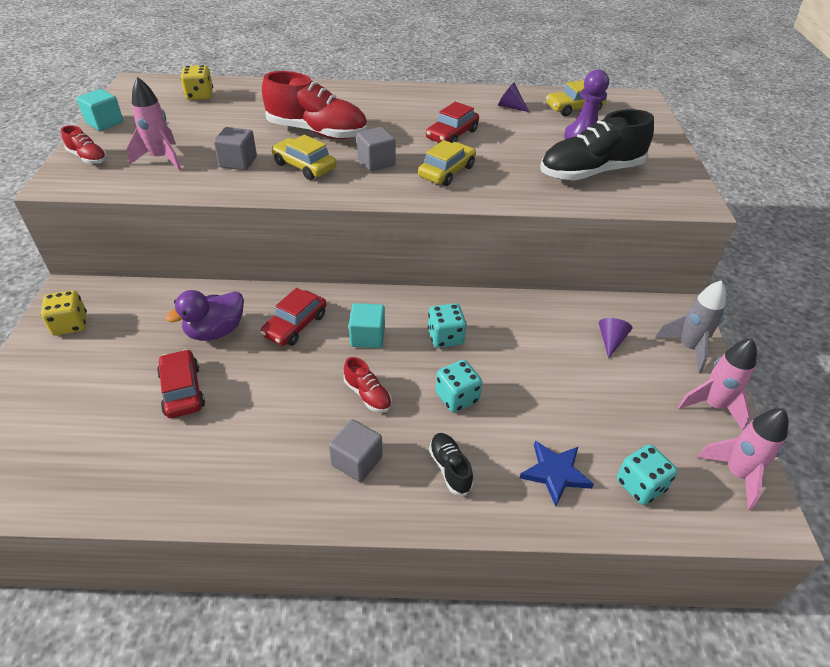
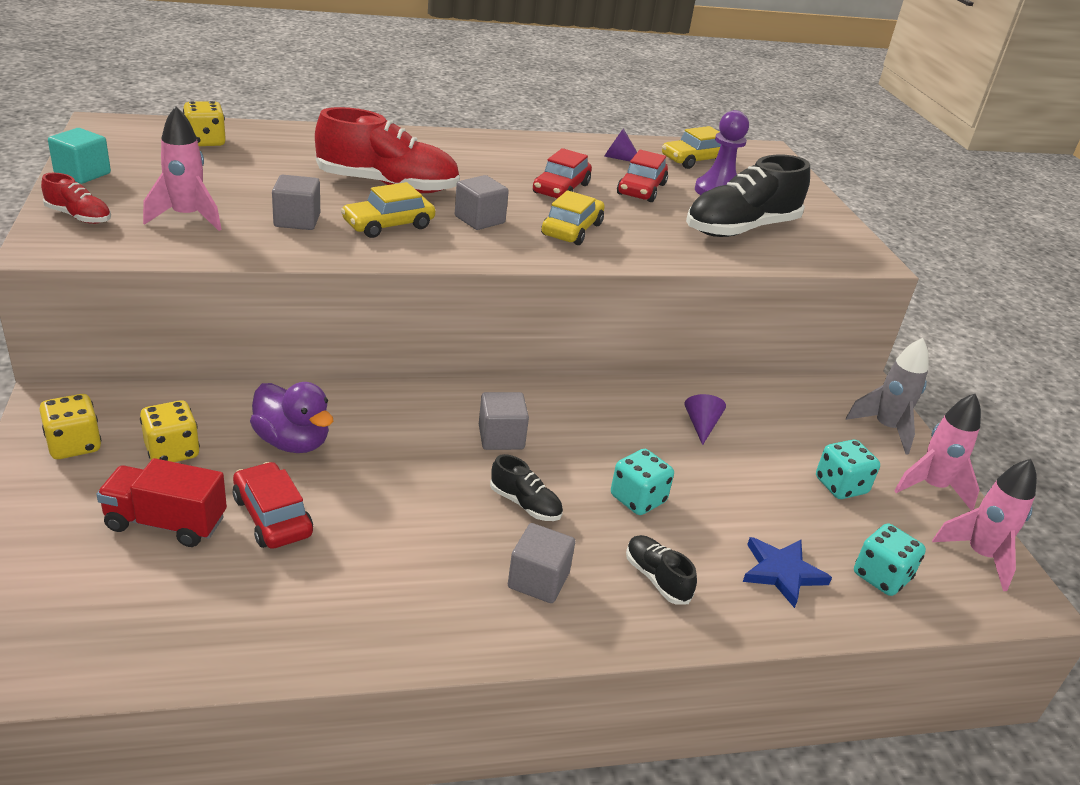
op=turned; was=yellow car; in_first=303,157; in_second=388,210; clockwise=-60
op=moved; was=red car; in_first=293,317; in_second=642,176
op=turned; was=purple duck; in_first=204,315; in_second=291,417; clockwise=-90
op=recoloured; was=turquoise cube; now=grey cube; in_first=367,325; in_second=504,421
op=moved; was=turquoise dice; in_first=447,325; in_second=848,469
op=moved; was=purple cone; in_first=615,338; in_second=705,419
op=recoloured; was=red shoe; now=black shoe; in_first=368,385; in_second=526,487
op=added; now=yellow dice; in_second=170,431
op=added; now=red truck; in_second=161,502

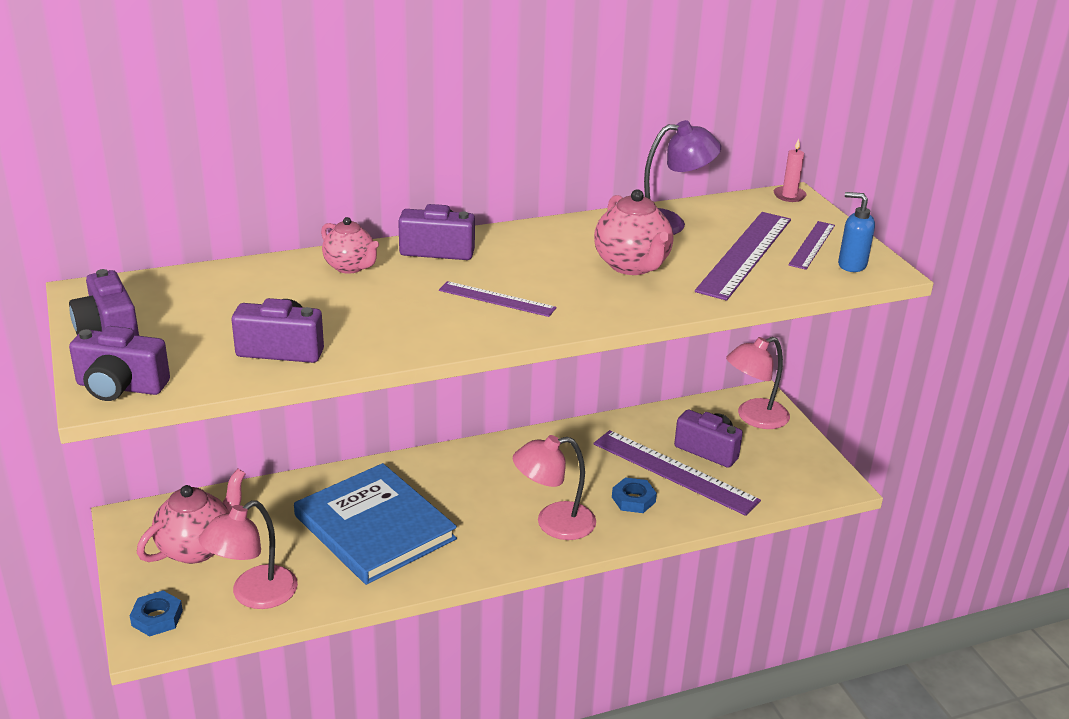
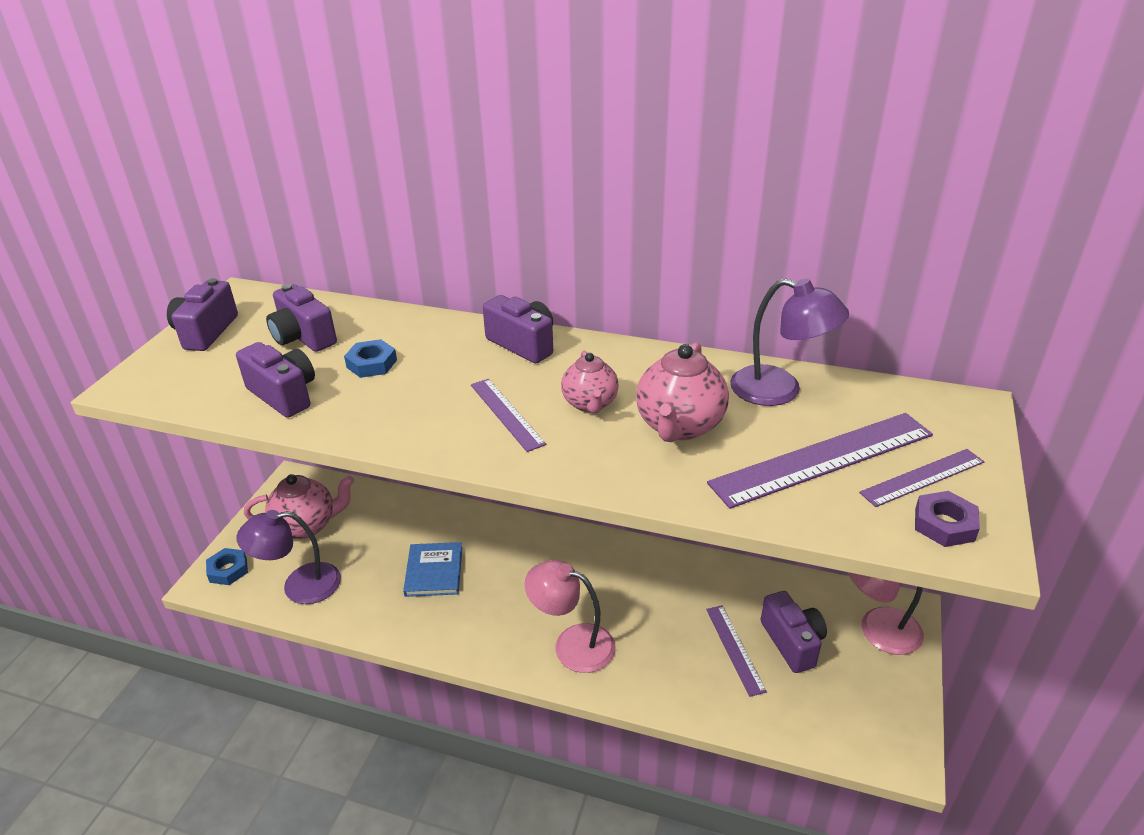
op=removed; was=pink candle; in_first=790,170
op=replaced; was=blue soap dispenser; now=purple nut; in_first=856,232; in_second=947,519
op=moved; was=pink teapot; in_first=350,245; in_second=590,382
op=moved; was=purple camera; in_first=119,363; in_second=301,318
op=resized; was=purple ruler; in_first=677,473; in_second=736,651; ratio=0.56
op=resized; was=blue book; in_first=375,524; in_second=432,569; ratio=0.53
op=moved; was=blue nut; in_first=634,495; in_second=370,358
op=recoloured; was=pink lamp; now=purple lamp; in_first=248,554; in_second=288,557

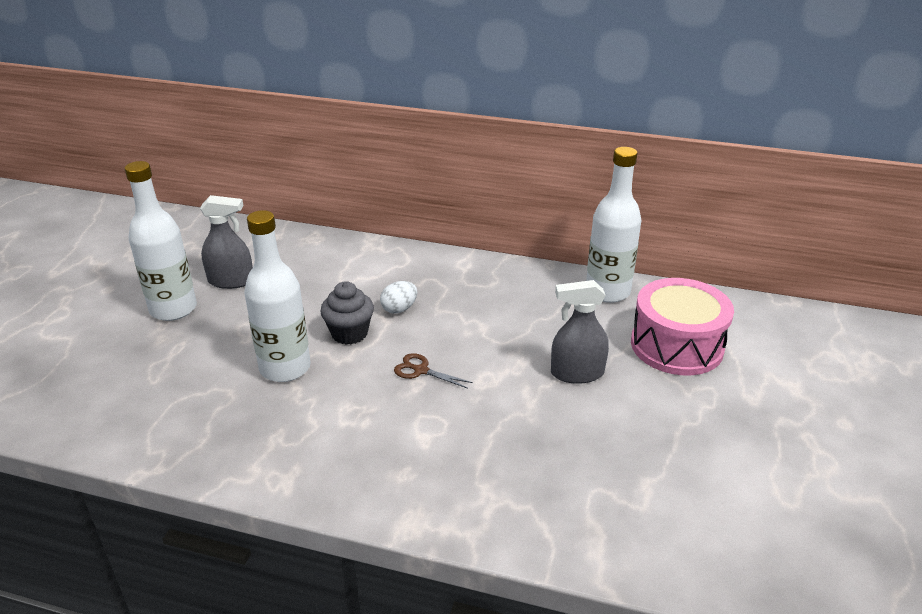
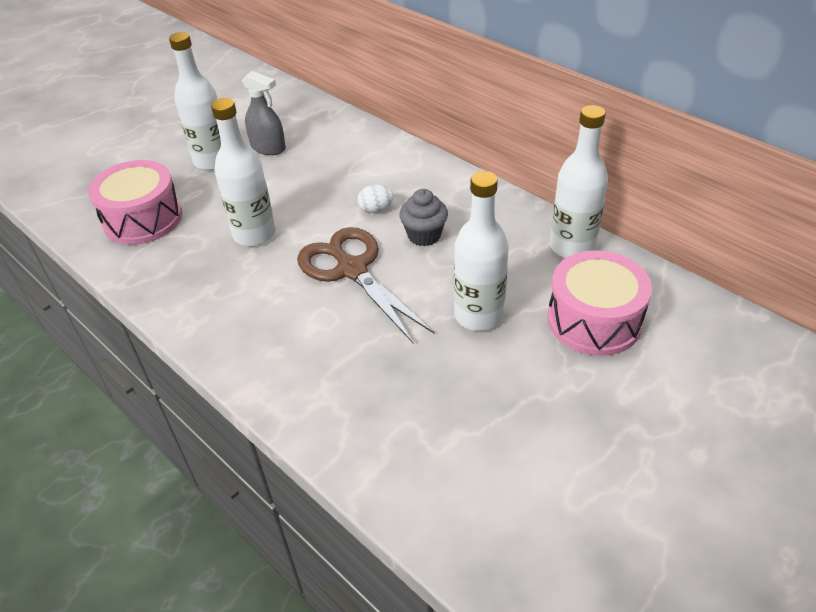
op=replaced; was=grey spray bottle; now=white bottle; in_first=580,332; in_second=481,251
op=moved; was=grey cupcake; in_first=347,313; in_second=423,217
op=resized; was=brown scissors; in_first=433,371; in_second=365,285; ratio=2.45
op=added; now=pink drum; in_second=135,202

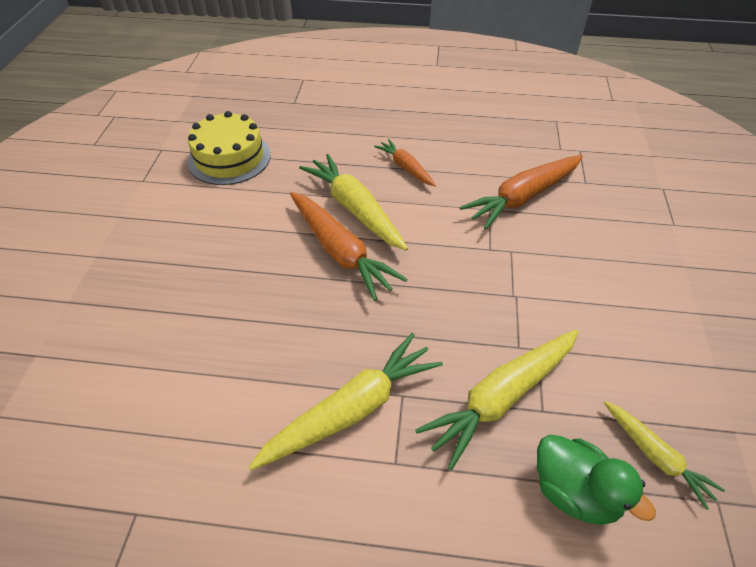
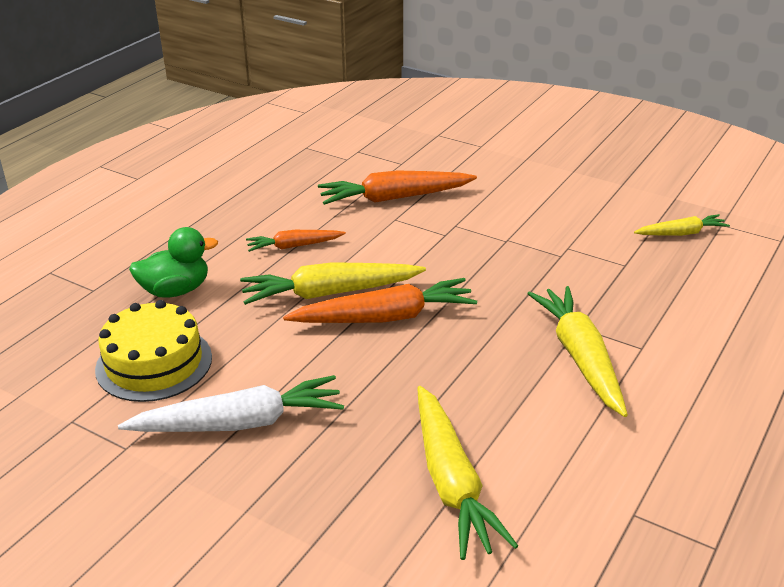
op=turned; was=orange carrot; in_first=521,192; in_second=397,187; clockwise=90
op=moved; was=yellow carrot; in_first=497,399; in_second=467,473
op=moved; was=green duck; in_first=596,480; in_second=173,262
op=added; now=white carrot; in_second=231,403

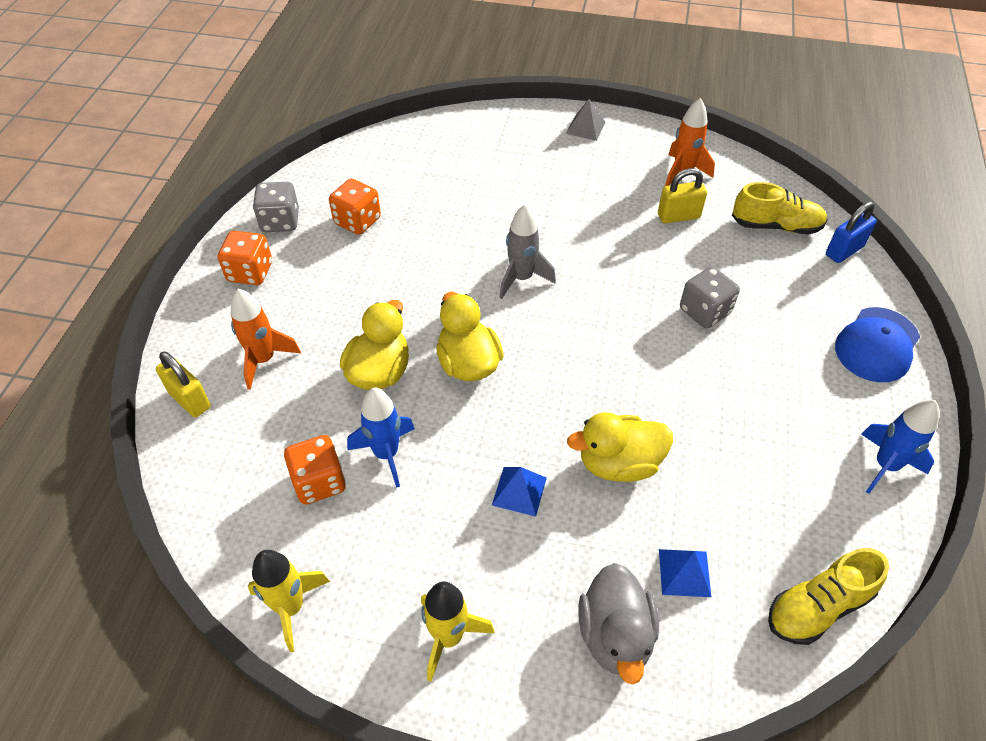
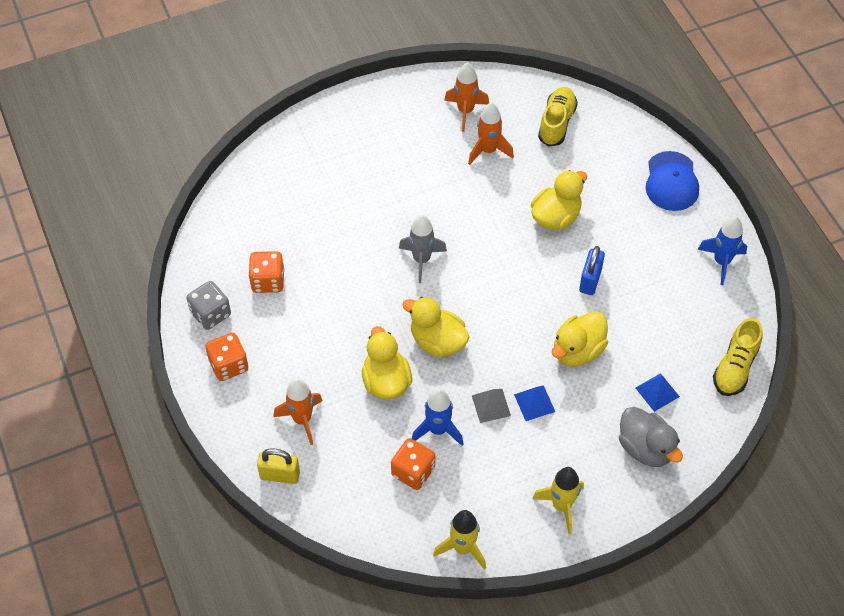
op=moved; was=grey pyramid; in_first=585,120; in_second=491,406
op=replaced; was=yellow padlock; now=orange rocket; in_first=682,196; in_second=491,133
op=turned; was=yellow shoe; in_first=779,208; in_second=558,117; clockwise=-45
op=moved; was=blue padlock; in_first=851,232; in_second=592,270
op=replaced; was=grey dice; now=yellow duck; in_first=710,297; in_second=559,200

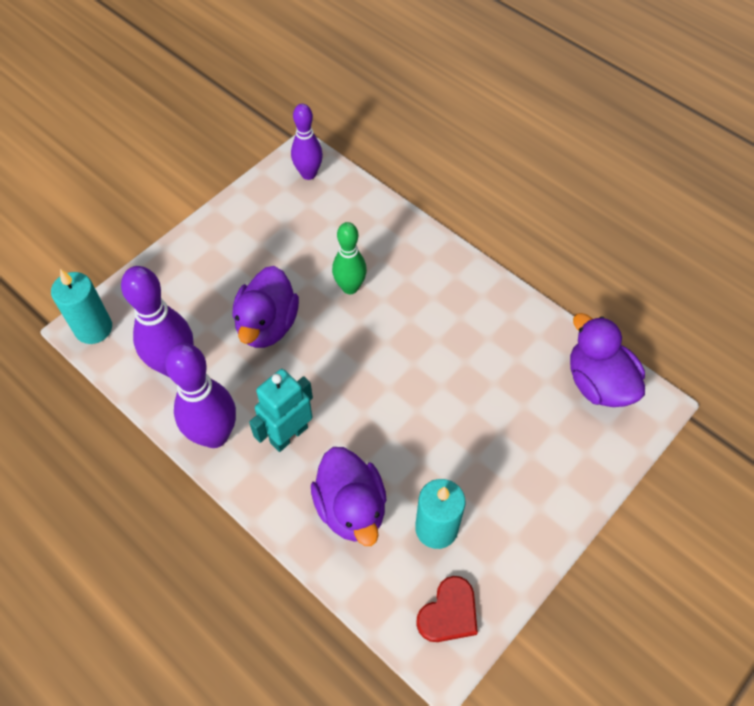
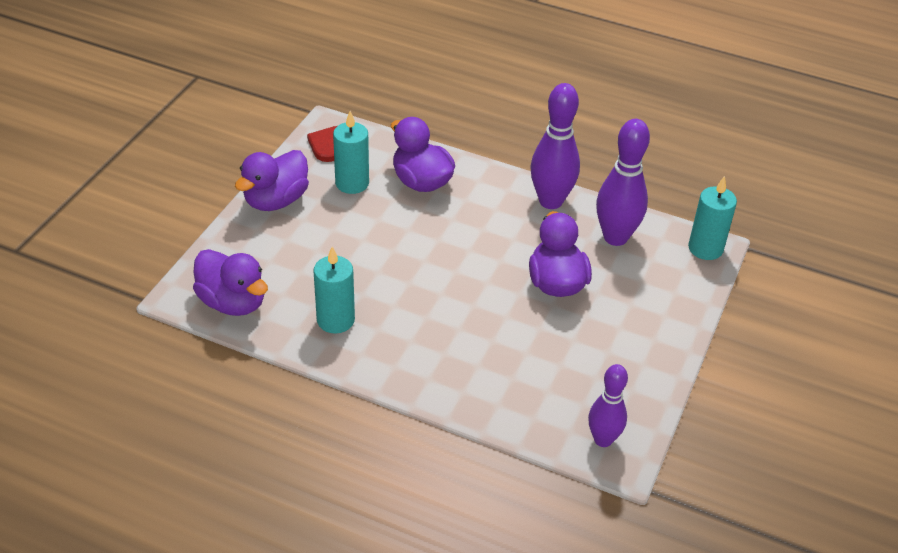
op=removed; was=green bowling pin; in_first=349,258
op=removed; was=turquoise robot; in_first=281,410
op=added; now=purple duck; in_second=272,180
op=added; now=turquoise candle; in_second=334,290

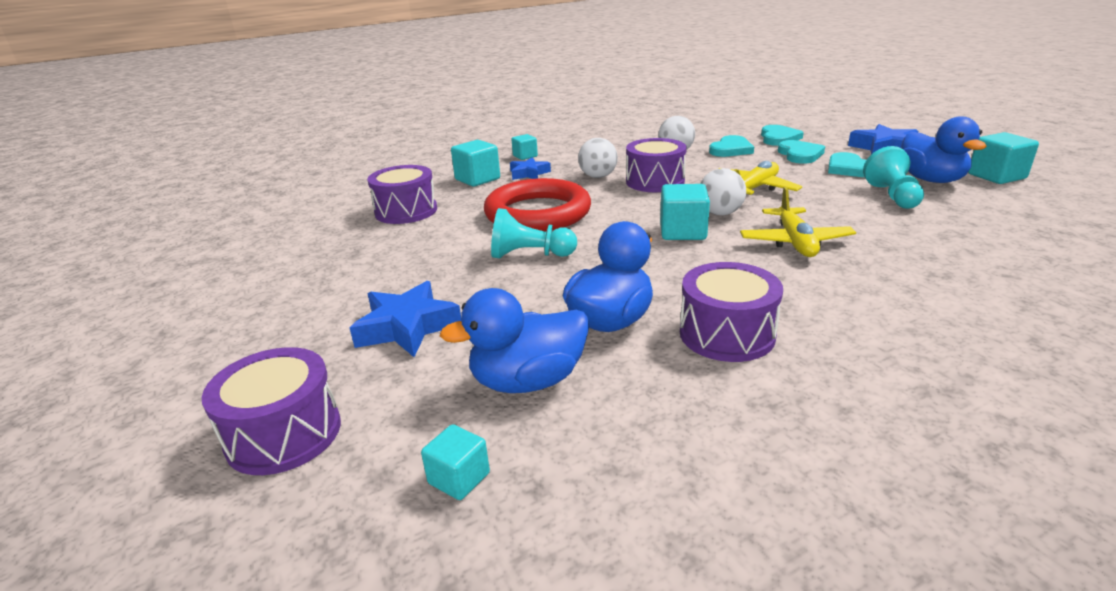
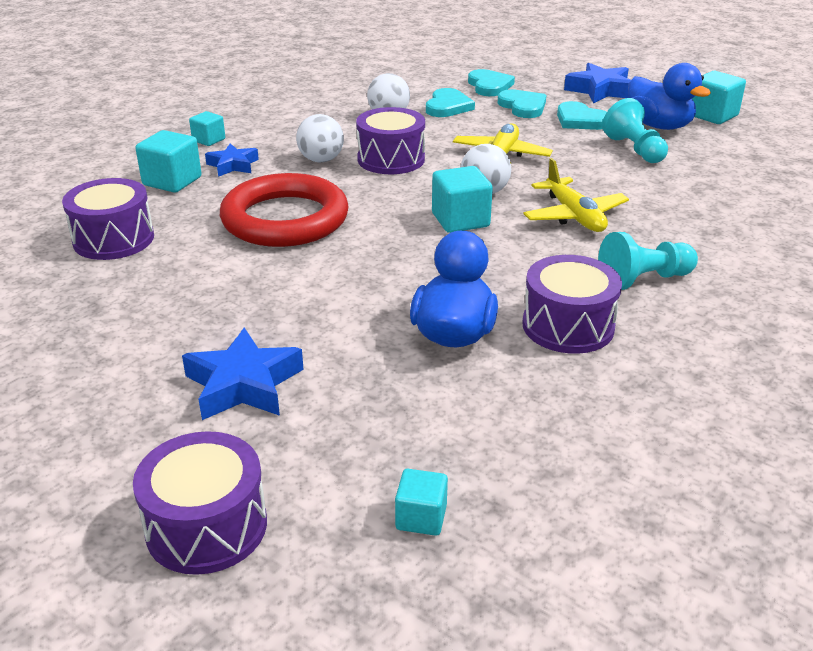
op=moved; was=turquoise pawn; in_first=534,233; in_second=648,261
op=removed; was=blue duck; in_first=514,340

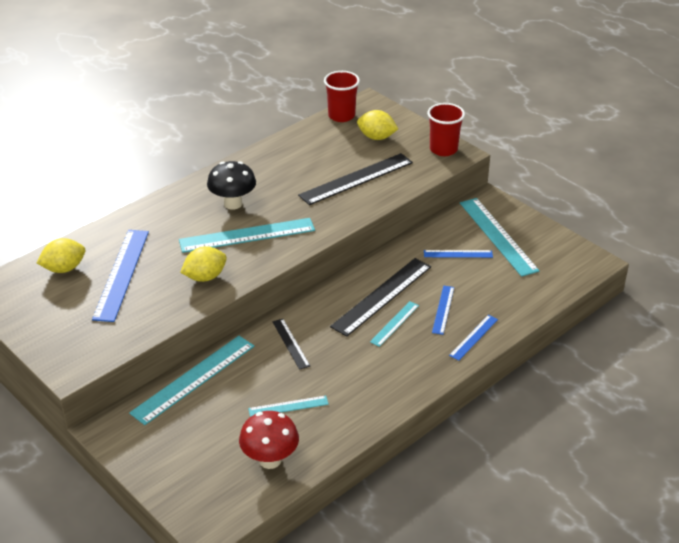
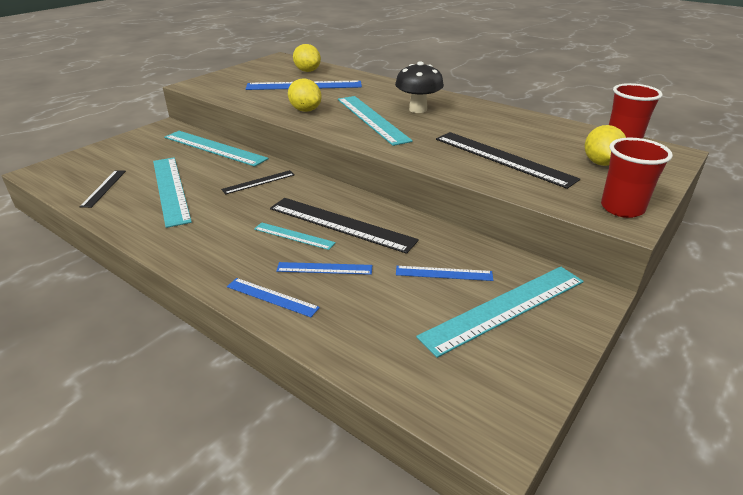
op=turned; was=blue ruler; in_first=458,254; in_second=444,273; clockwise=-75
op=resized; was=turquoise ruler; in_first=288,406; in_second=172,193; ratio=1.91
op=replaced; was=red mushroom; now=black ruler; in_first=269,440; in_second=102,189

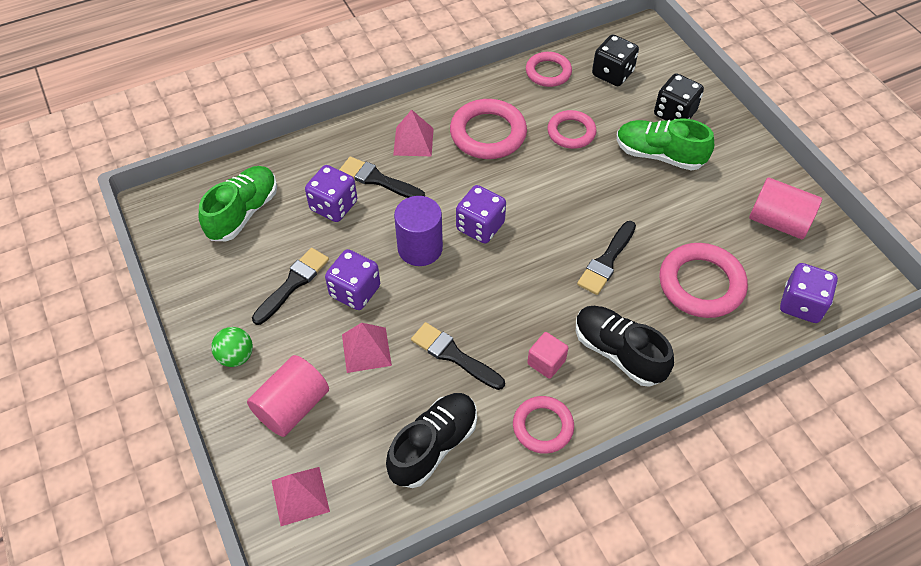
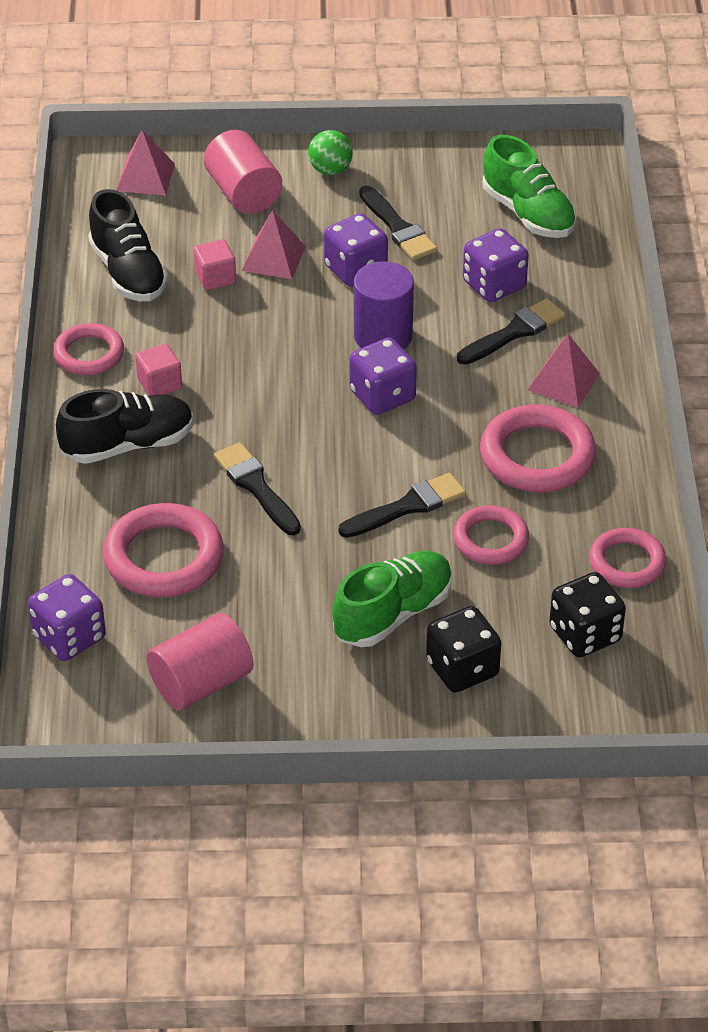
op=moved; was=black brush; in_first=458,356; in_second=402,505
op=added; now=pink cube; in_second=214,264

